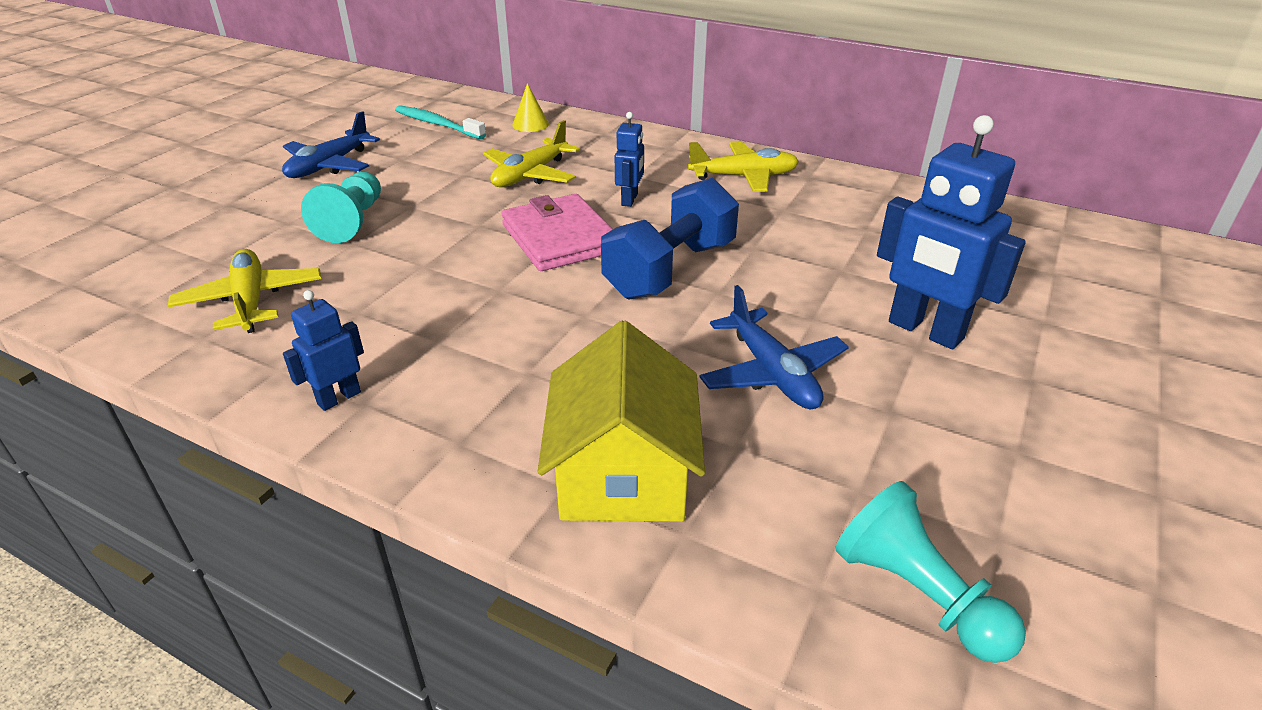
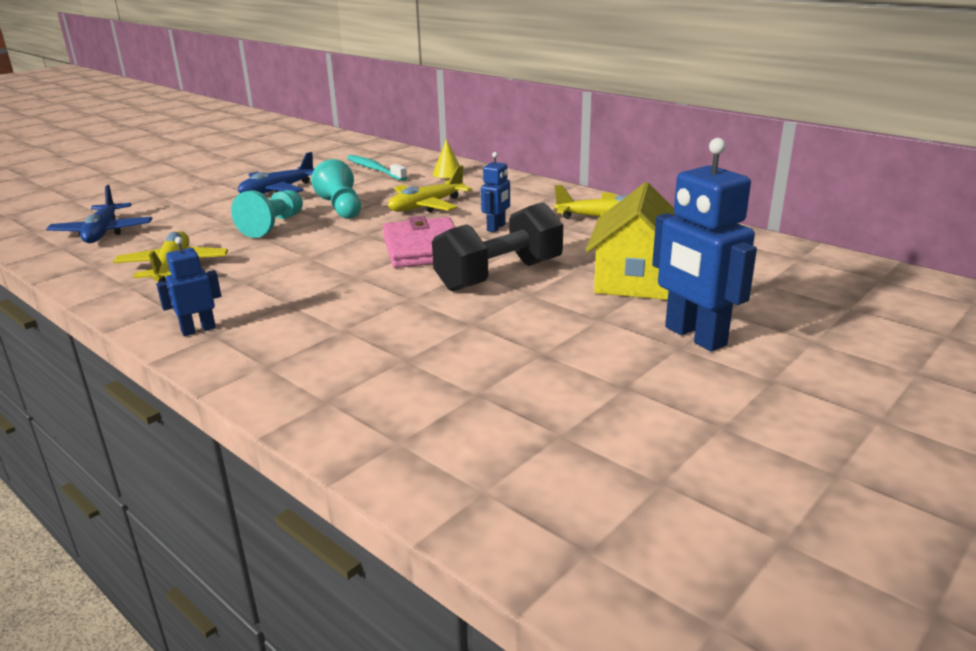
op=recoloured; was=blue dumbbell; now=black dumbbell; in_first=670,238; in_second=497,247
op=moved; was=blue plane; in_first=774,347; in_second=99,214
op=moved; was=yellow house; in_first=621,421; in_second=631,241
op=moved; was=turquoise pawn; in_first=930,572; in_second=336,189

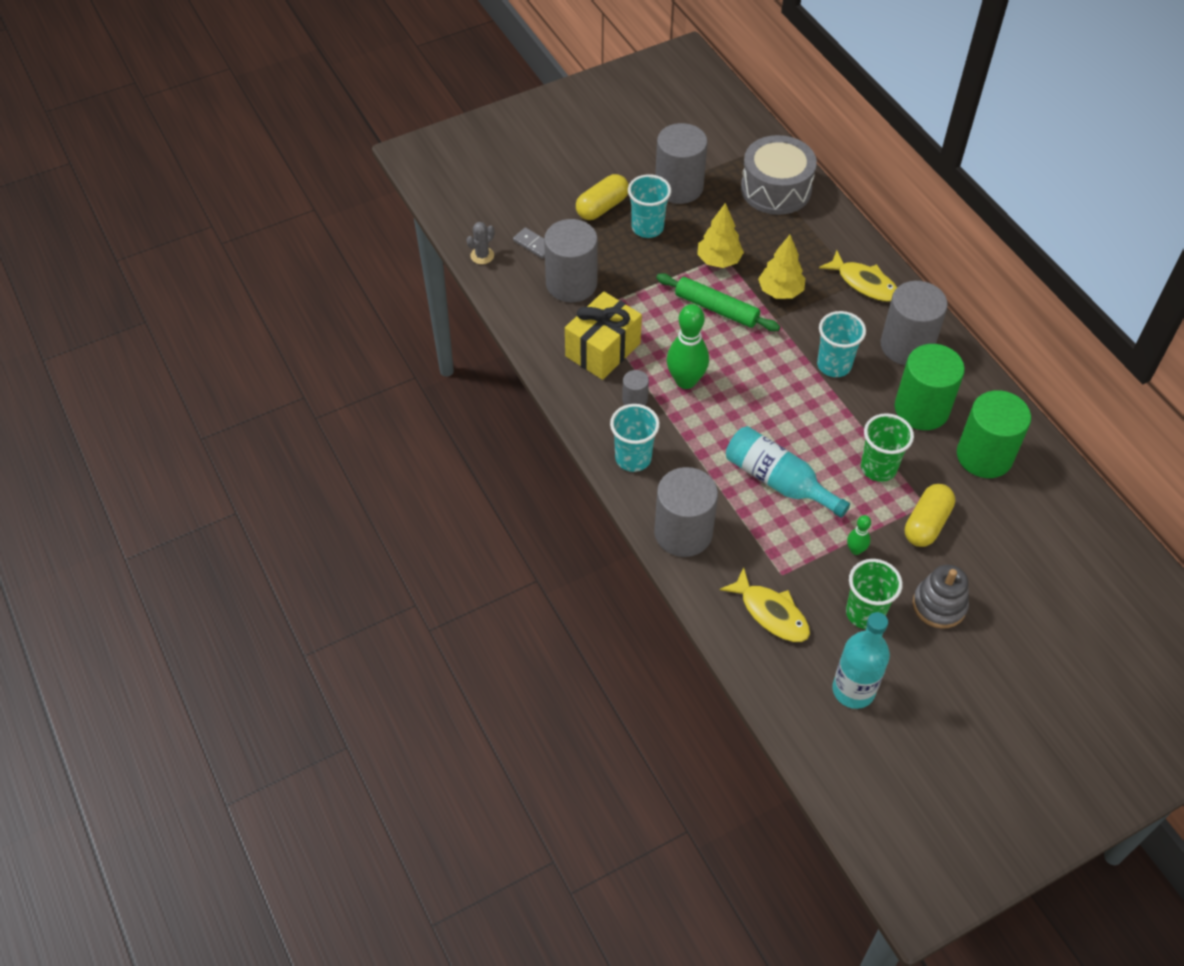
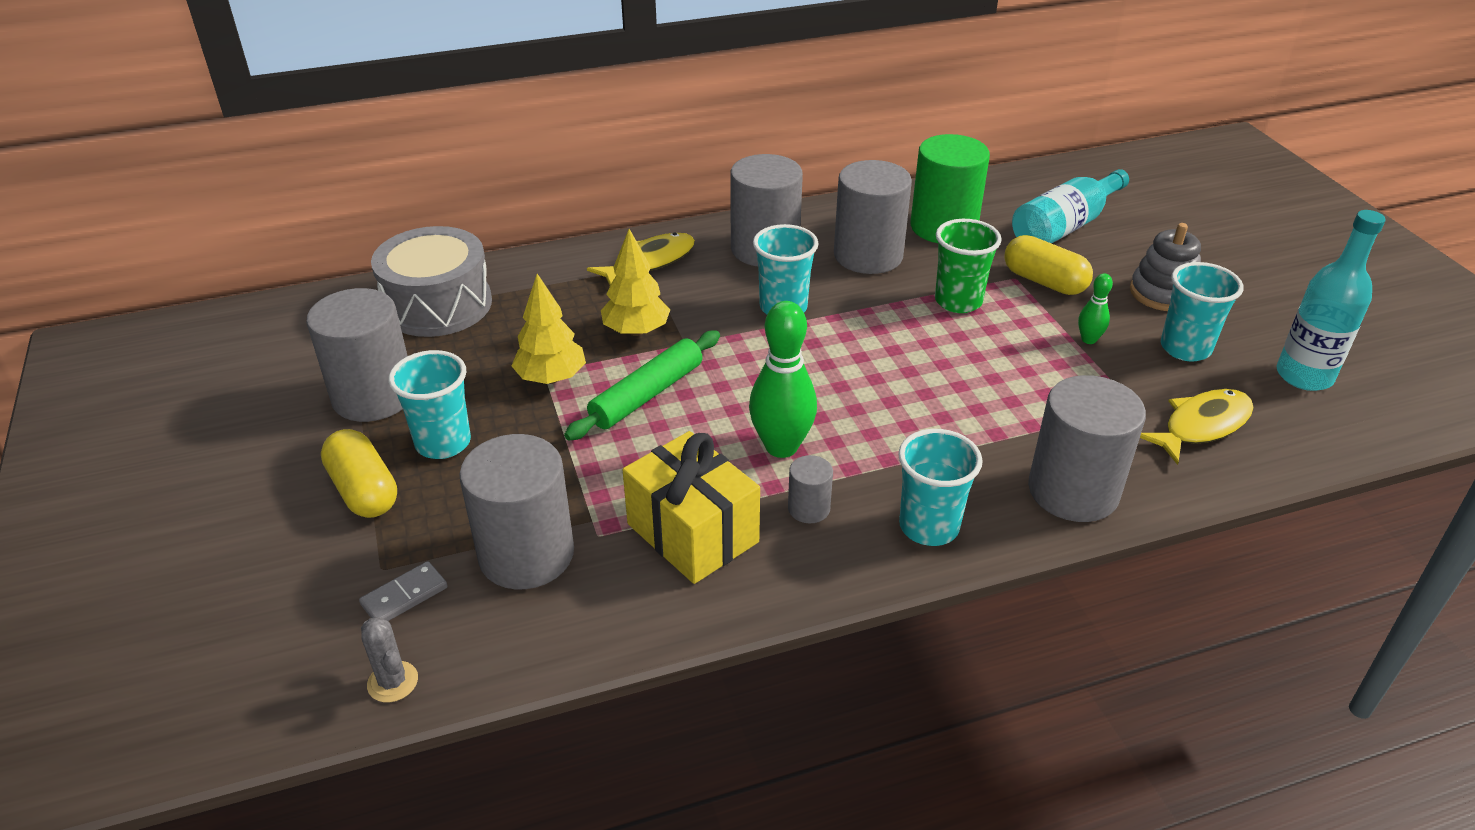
op=recoloured; was=green cylinder; now=grey cylinder; in_first=930,387; in_second=873,217
op=moved; was=turquoise bottle; in_first=788,472; in_second=1070,206
op=recoloured; was=green cup; now=turquoise cup; in_first=874,594; in_second=1202,312

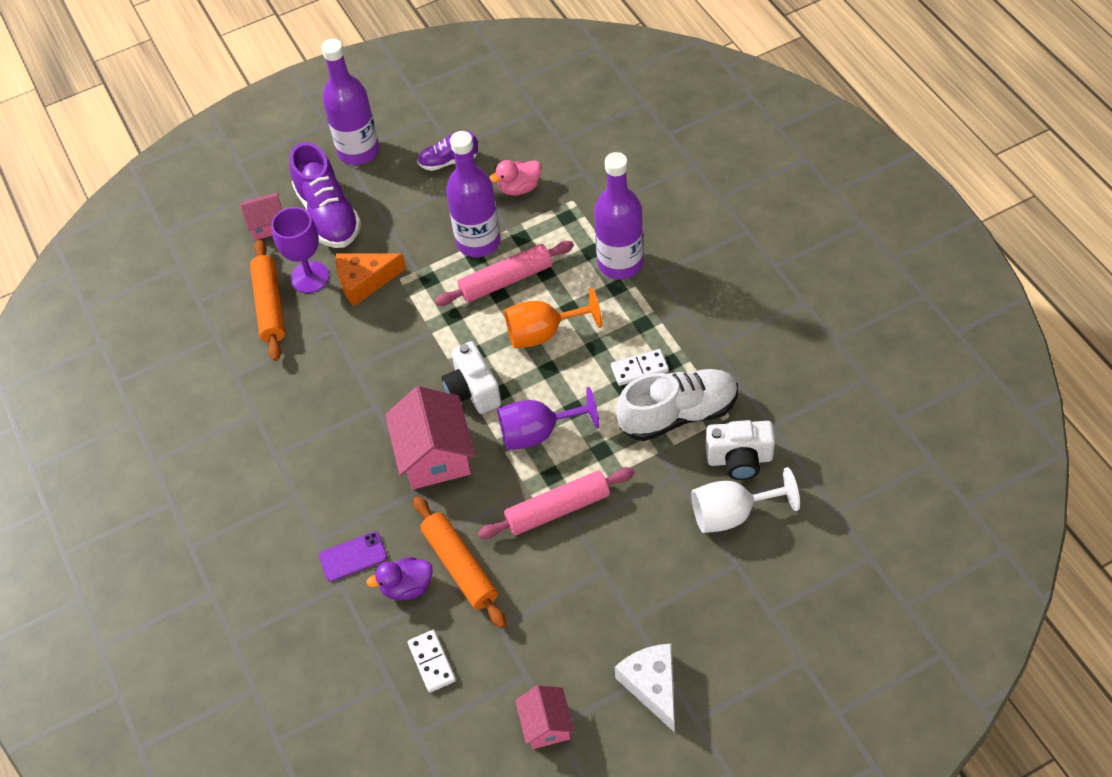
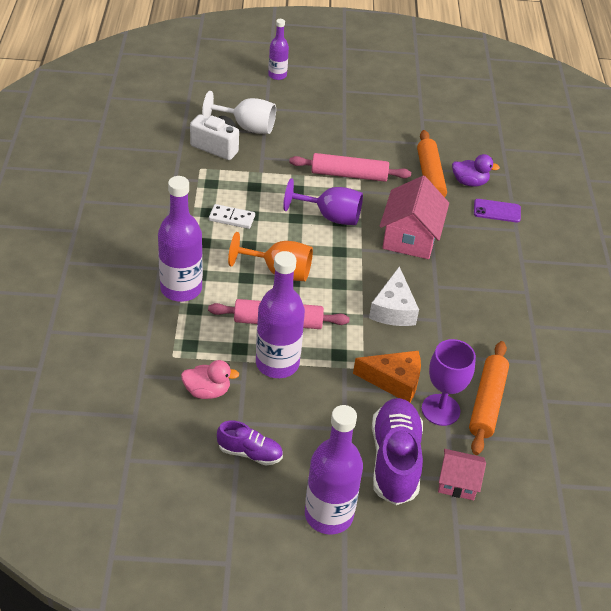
op=removed; was=white camera; in_first=471,377
op=removed; was=white shoe; in_first=677,405
op=removed; was=white domino; in_first=431,661
op=moved; was=white cheese; in_first=645,687; in_second=394,296
op=removed; was=pink house; in_first=544,717
op=added; now=purple bottle; in_second=278,49

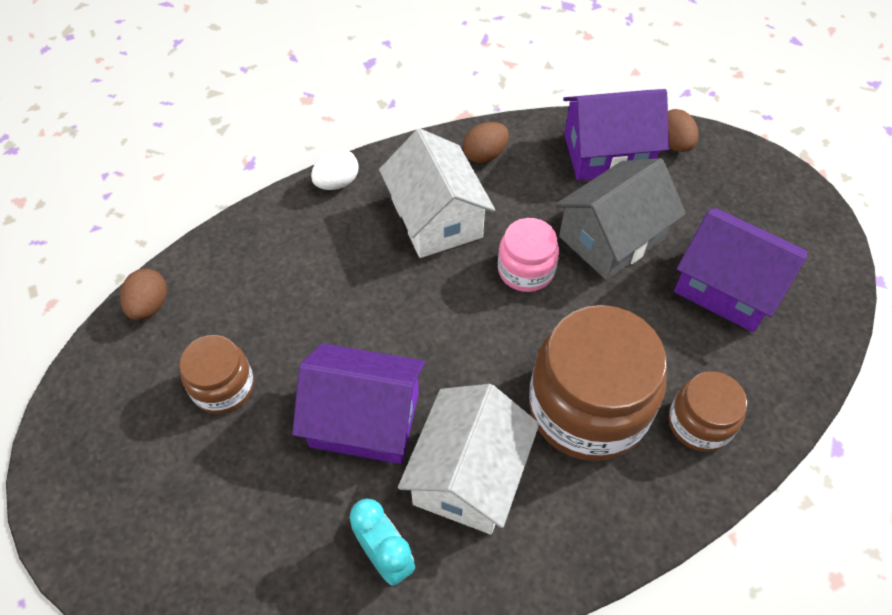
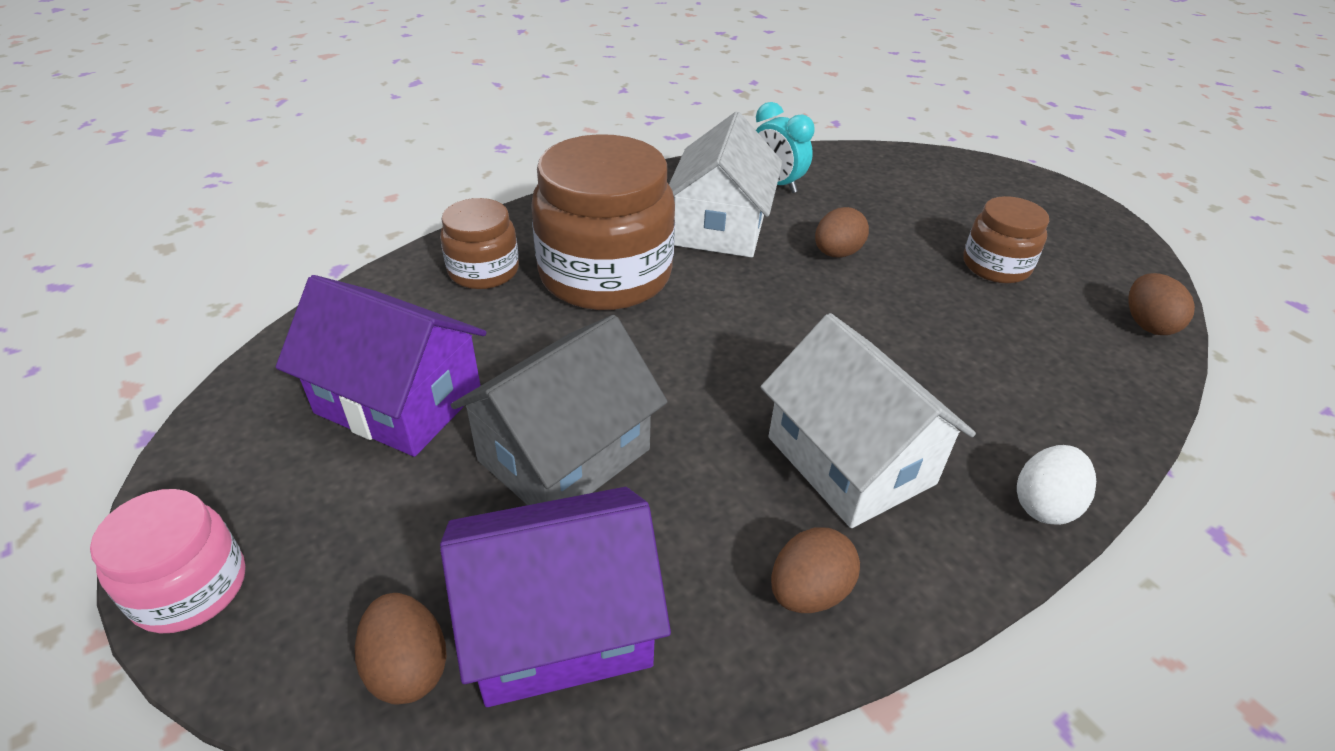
op=moved; was=pink jar; in_first=528,255; in_second=168,561
op=replaced; was=purple house; now=brown egg; in_first=358,403; in_second=842,232

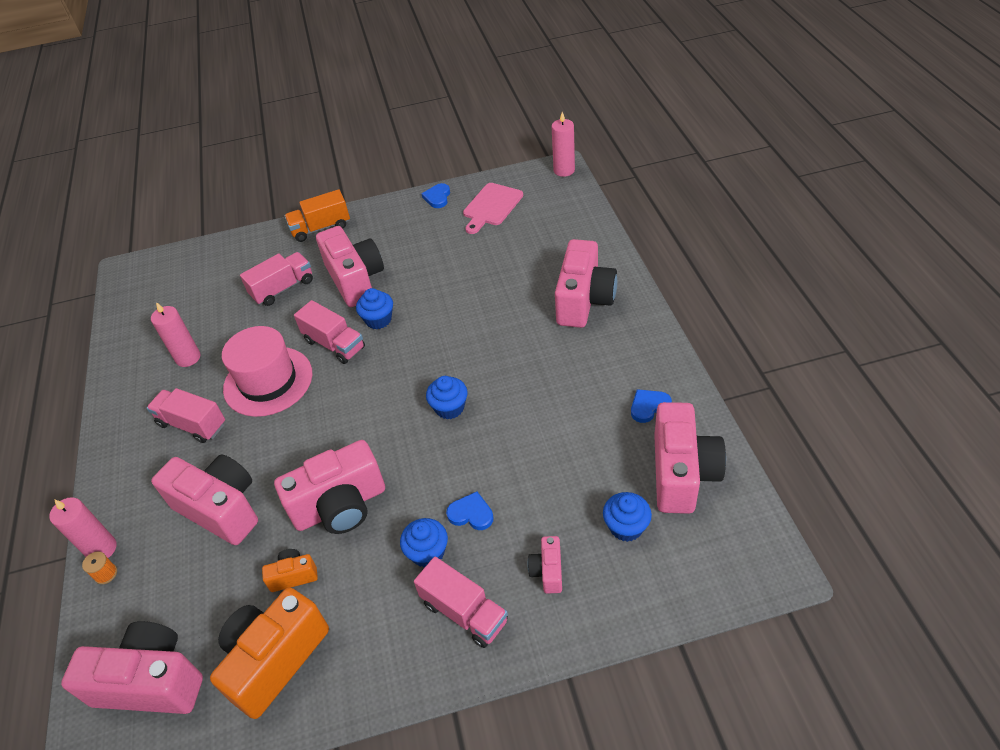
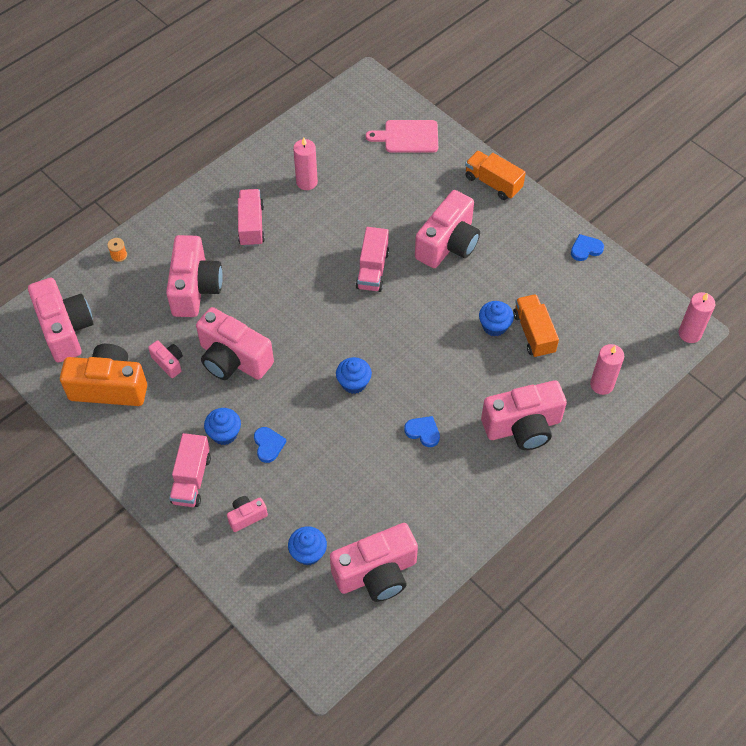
op=moved; was=pink cutting board; in_first=493,208; in_second=402,136
op=removed; was=pink truck; in_first=276,279
op=moved; was=blue cupcake; in_first=374,308; in_second=496,318
op=removed; was=pink hat; in_first=267,371
op=moved; was=blue heart; in_first=651,406; in_second=422,431
op=moved; was=pink candle; in_first=83,527; in_second=607,369
op=recoloured; was=orange camera; now=pink camera; in_first=290,570; in_second=165,359
op=added; now=orange truck; in_second=536,326

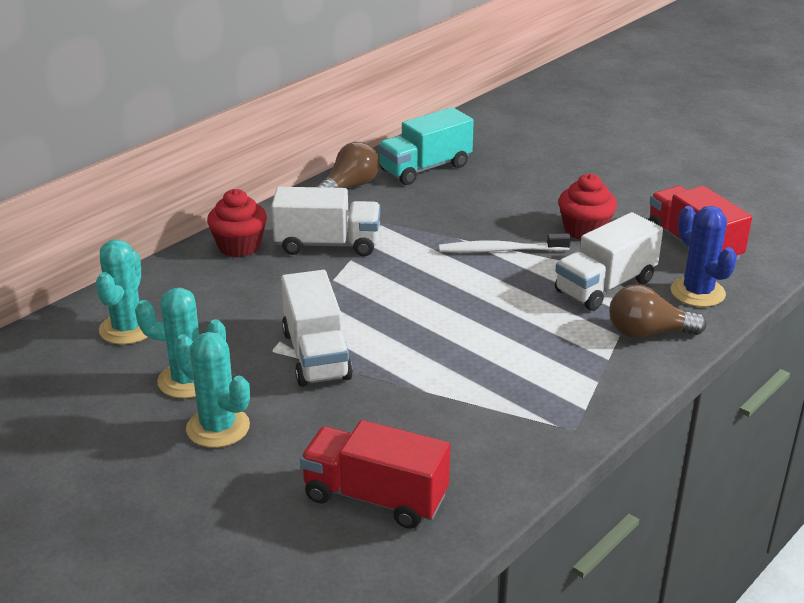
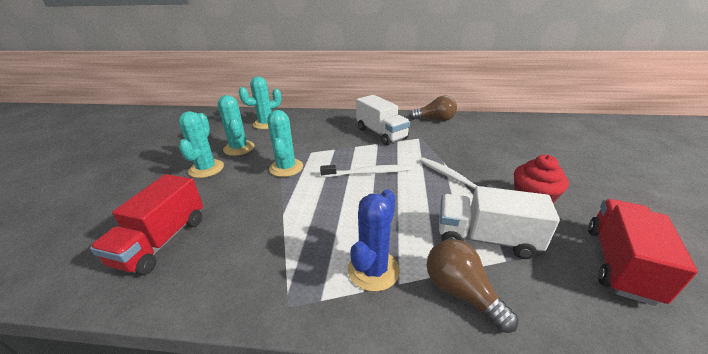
op=removed; was=turquoise truck; in_first=426,146
op=removed; was=red cupcake; in_first=237,223
op=moved; was=blue cactus; in_first=704,256; in_second=374,240
op=replaced; was=white truck; now=turquoise cactus; in_first=317,328; in_second=285,143
op=turned; was=red truck; in_first=375,474; in_second=146,224; clockwise=-150
op=added; now=white toothbrush; in_second=365,171

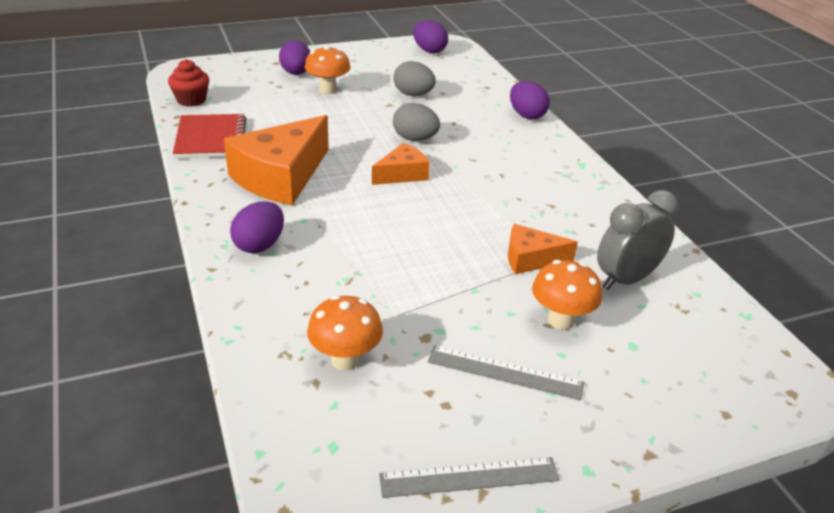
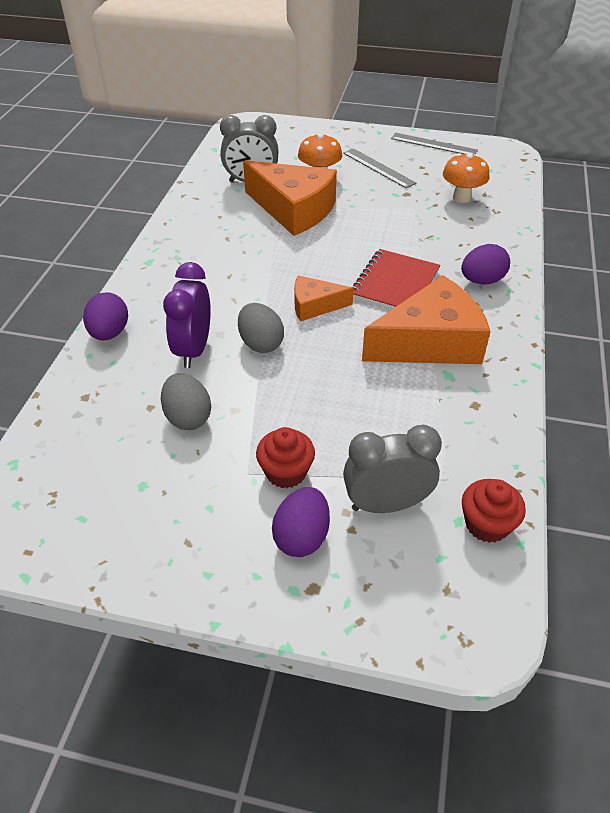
op=removed; was=purple egg; in_first=430,36
op=replaced; was=orange mushroom; now=red cupcake; in_first=328,70; in_second=285,457
op=moved; was=red notebook; in_first=209,136; in_second=396,279
op=resized; was=orange cheese; in_first=543,249; in_second=290,198; ratio=1.9
op=added; now=purple clock; in_second=187,315
op=added; now=grey clock; in_second=392,469

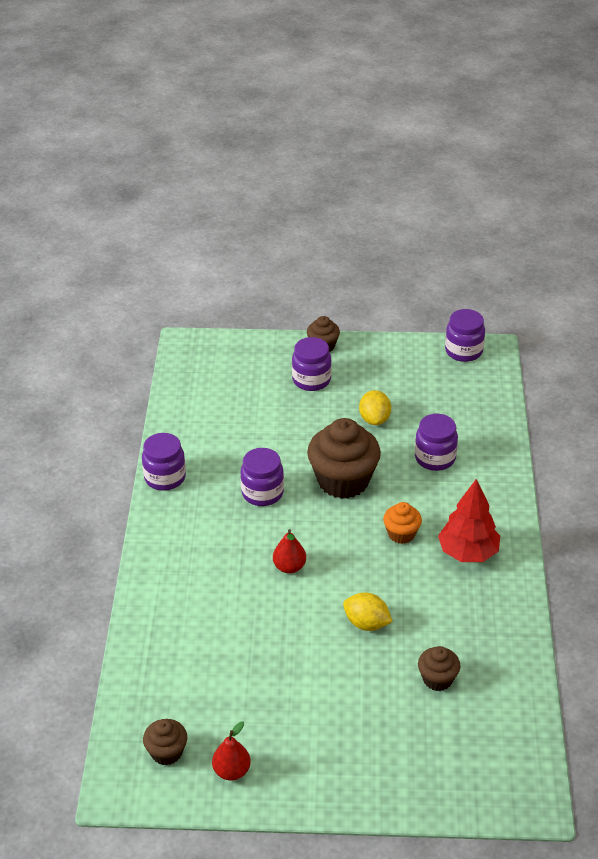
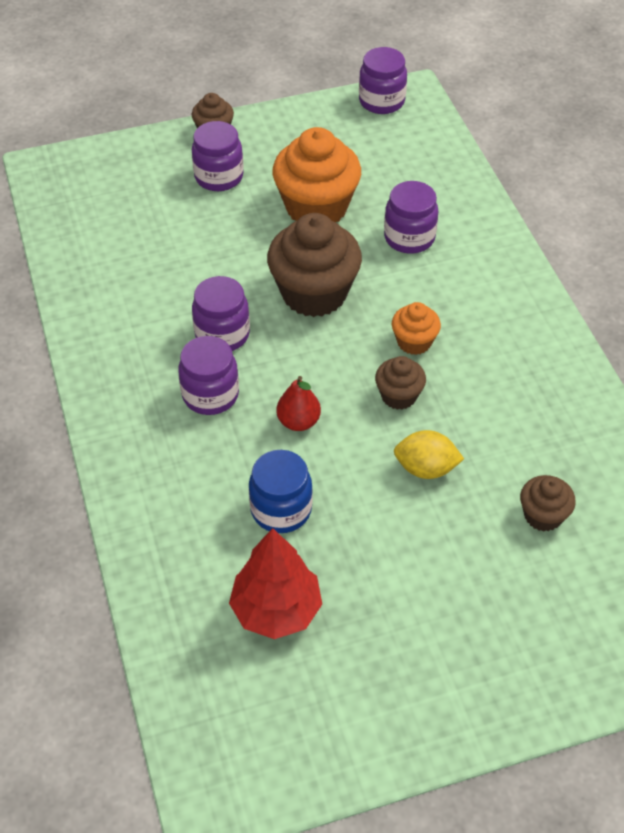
op=replaced; was=yellow lemon; now=orange cupcake; in_first=375,407; in_second=316,174
op=moved; was=purple jar; in_first=164,462; in_second=208,375
op=moved; was=red tree; in_first=469,520; in_second=275,583
op=moved; was=brown cupcake; in_first=165,742; in_second=400,383
op=removed; was=red pear; in_first=231,751
op=added; now=blue jar; in_second=281,491

